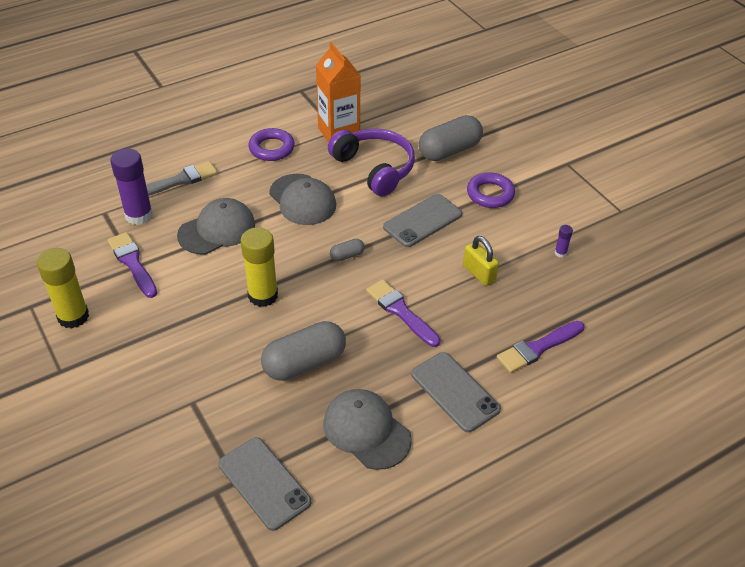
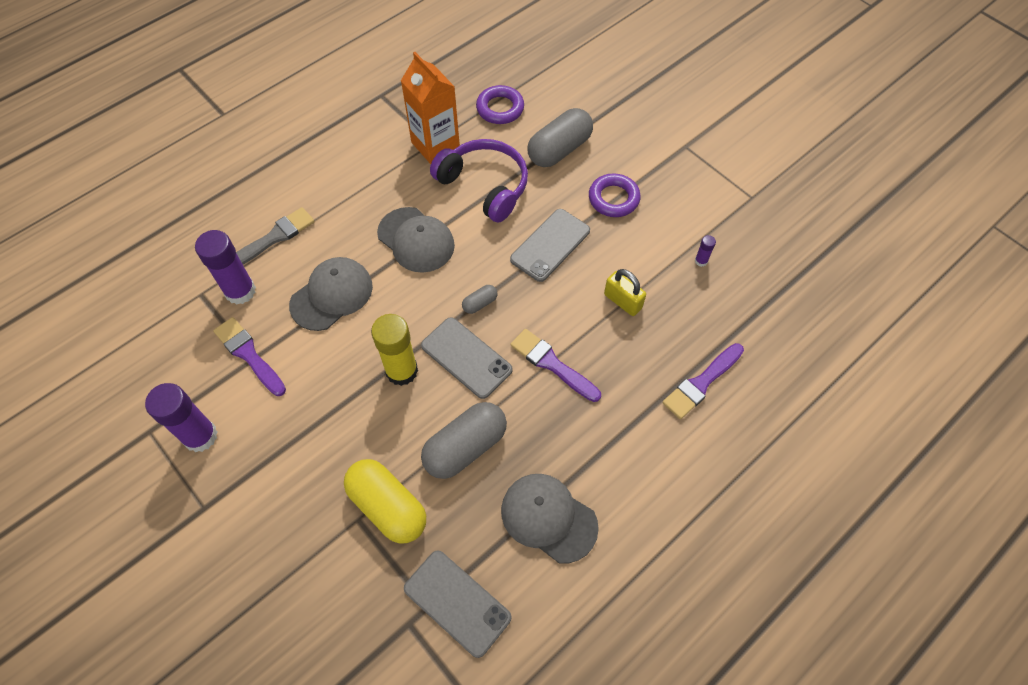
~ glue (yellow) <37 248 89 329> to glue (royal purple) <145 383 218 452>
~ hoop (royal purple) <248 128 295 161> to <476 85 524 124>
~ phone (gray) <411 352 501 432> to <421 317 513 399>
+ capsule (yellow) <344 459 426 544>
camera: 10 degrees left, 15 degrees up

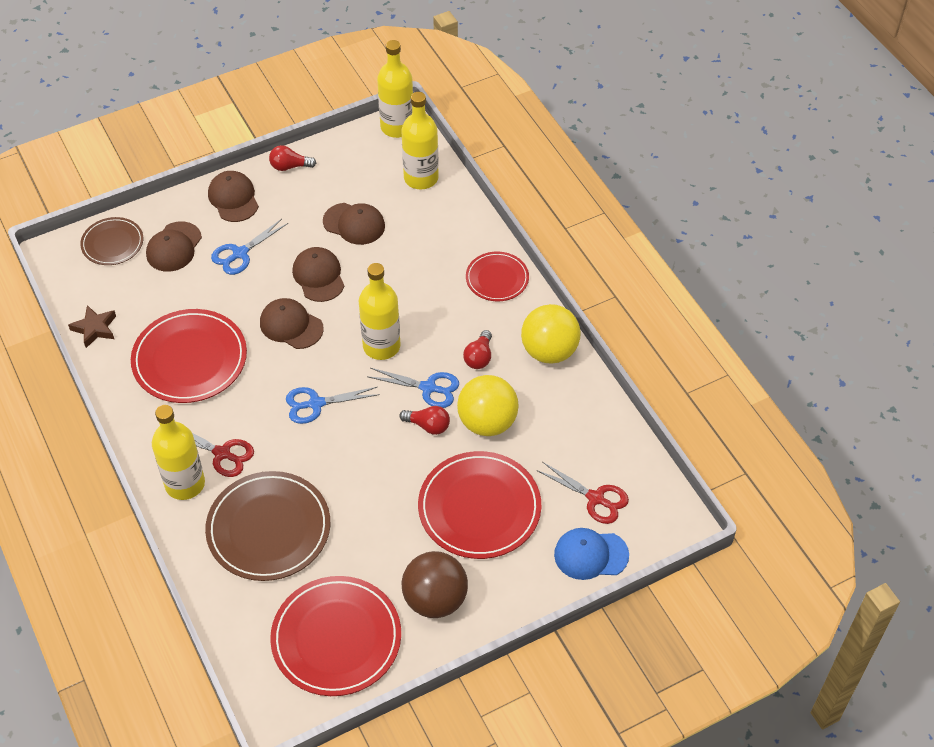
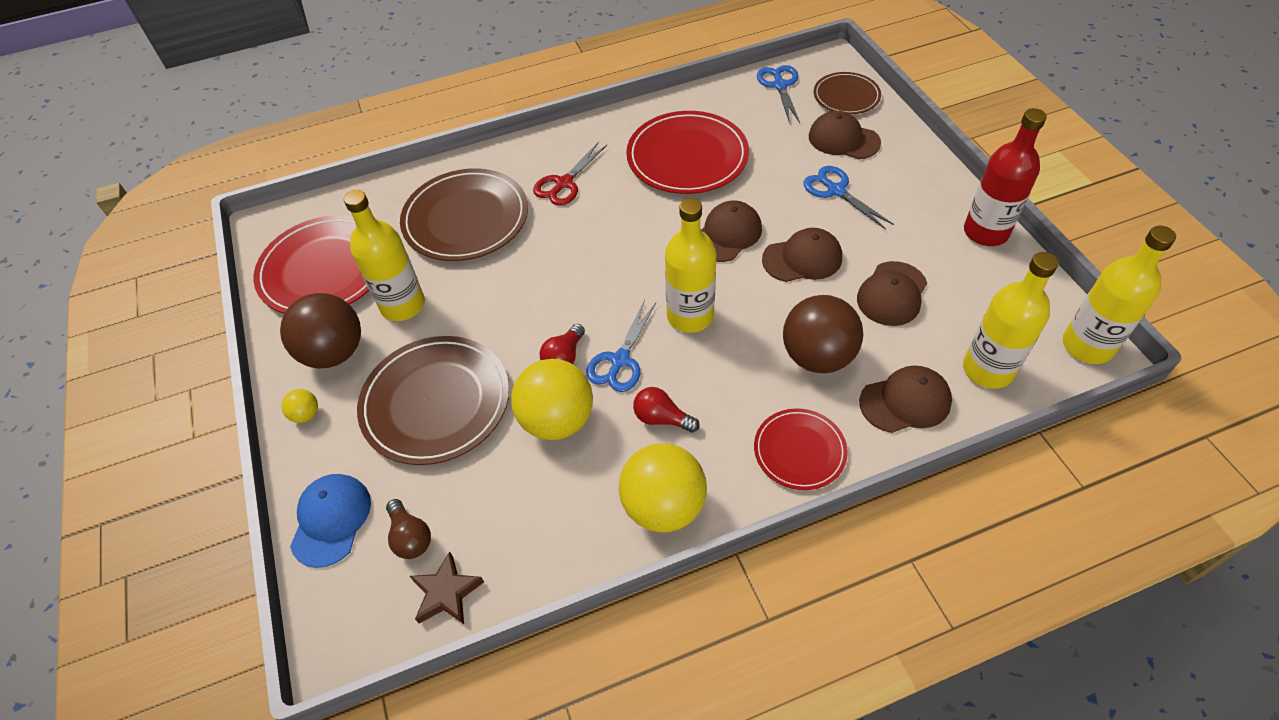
~ five-pointed star (brown) <68 305 116 348> to <410 551 484 624>
~ flask (yellow) <152 405 205 500> to <344 190 425 321>
~ peaked cap (brown) <208 171 259 222> to <859 366 952 433>
~ bulb (scarlet) <269 145 316 171> to flask (scarlet) <964 108 1047 246>
~ pair of scissors (cobalt) <286 387 380 424> to <757 65 800 124>
~ plate (scarlet) <418 451 541 559> to plate (brown) <357 336 509 465>
~ pair of scissors (scarlet) <536 462 629 524> to bulb (brown) <386 499 431 559>
+ play ball (yellow) <281 389 318 423>
+ play ball (brown) <783 295 863 373>
camera: 100 degrees right, 0 degrees up

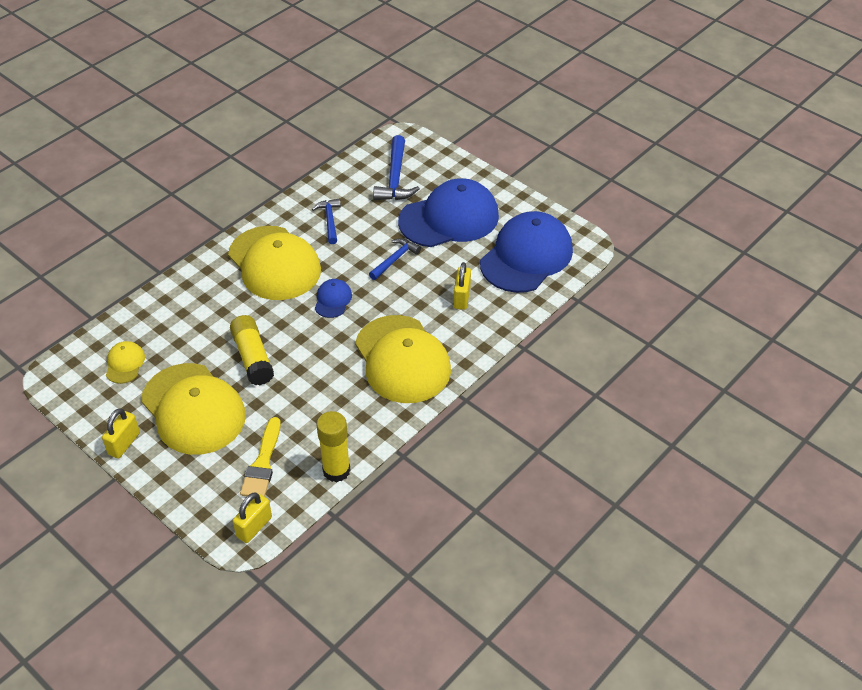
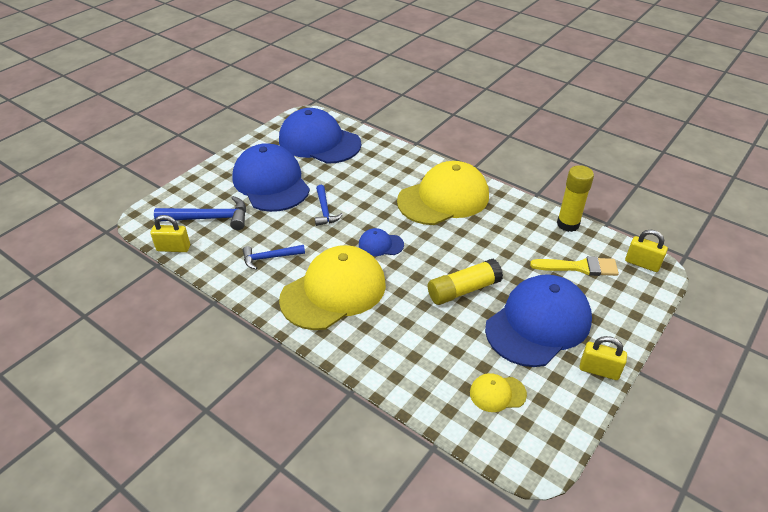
~ peaked cap (yellow) <141 363 246 455> to peaked cap (cobalt) <485 274 592 367>
~ carpenter's hammer (cobalt) <369 238 421 280> = <315 185 343 226> 135 degrees counterclockwise
~ lock (yellow) <453 262 471 310> to <151 215 190 252>
camera: 95 degrees left, 5 degrees down

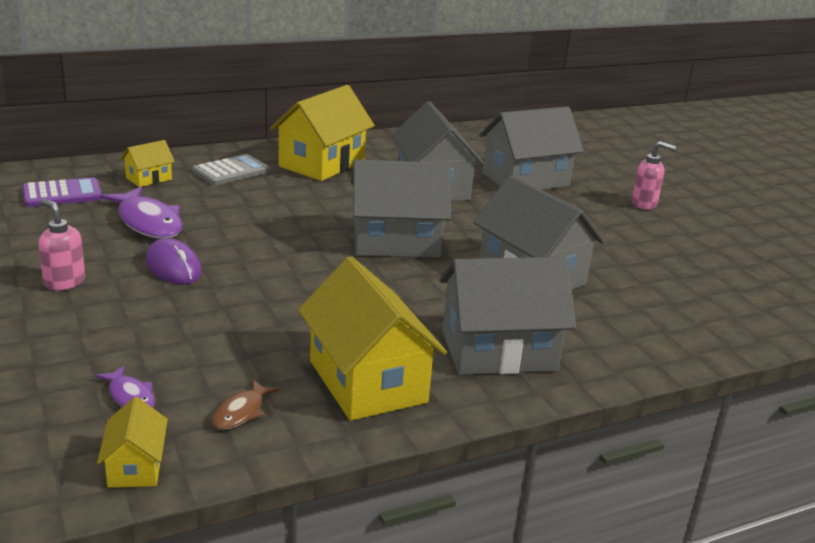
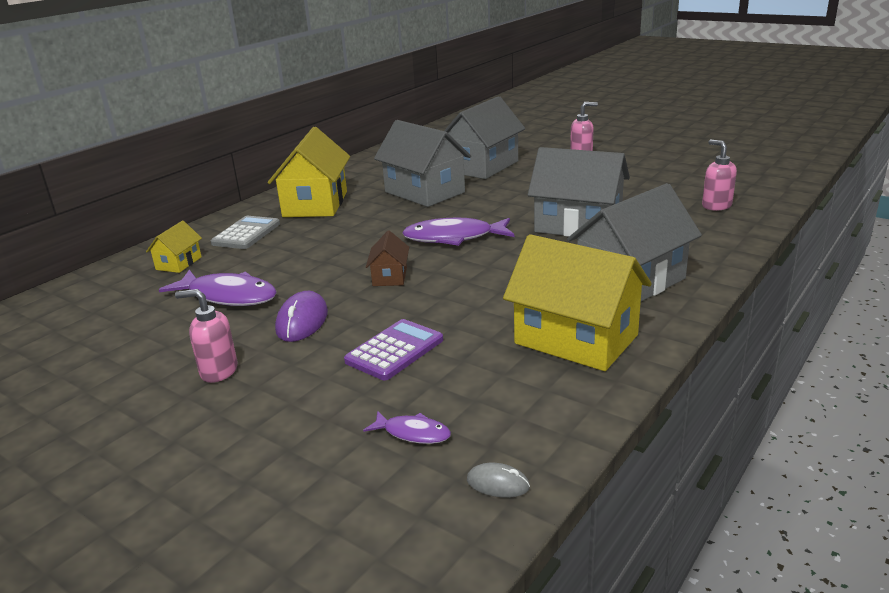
~ adding machine (royal purple) <22 177 102 207> to <344 319 443 380>
~ house (yellow) <97 397 168 488> to PC mouse (gray) <467 463 530 498>
~ PC mouse (royal purple) <146 238 202 285> = <275 291 328 342> 75 degrees clockwise
- fish (brown) <212 379 279 430>
~ house (gray) <351 160 451 258> to fish (royal purple) <402 218 515 246>
+ house (brown) <366 231 409 286>
+ soap pump (pink) <702 140 737 211>
camera: 25 degrees left, 0 degrees up

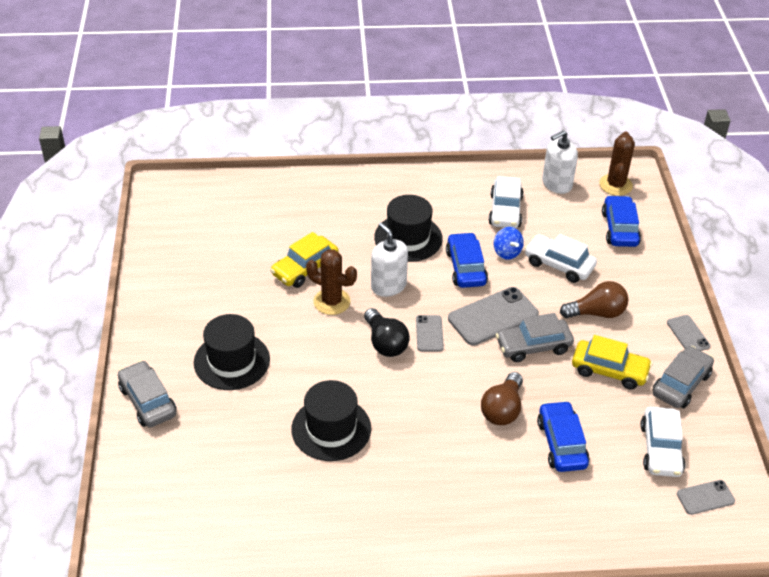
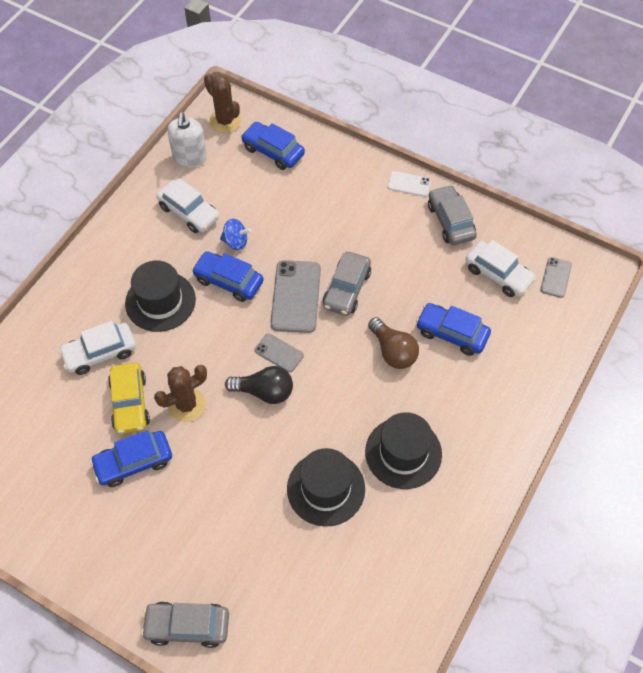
~ hat (jet-black) <194 314 270 390> to <365 412 442 489>
- soap pump (snow-white) <371 222 408 297>
~ toy car (snow-white) <524 234 597 283> to <58 321 136 375>
- bulb (brown) <560 281 628 318>
- toy car (yellow) <572 335 652 390>
~ phone (gray) <667 315 710 351> to phone (snow-white) <387 171 431 197>
+ toy car (cobalt) <90 430 172 487>
camera: 55 degrees left, 15 degrees up

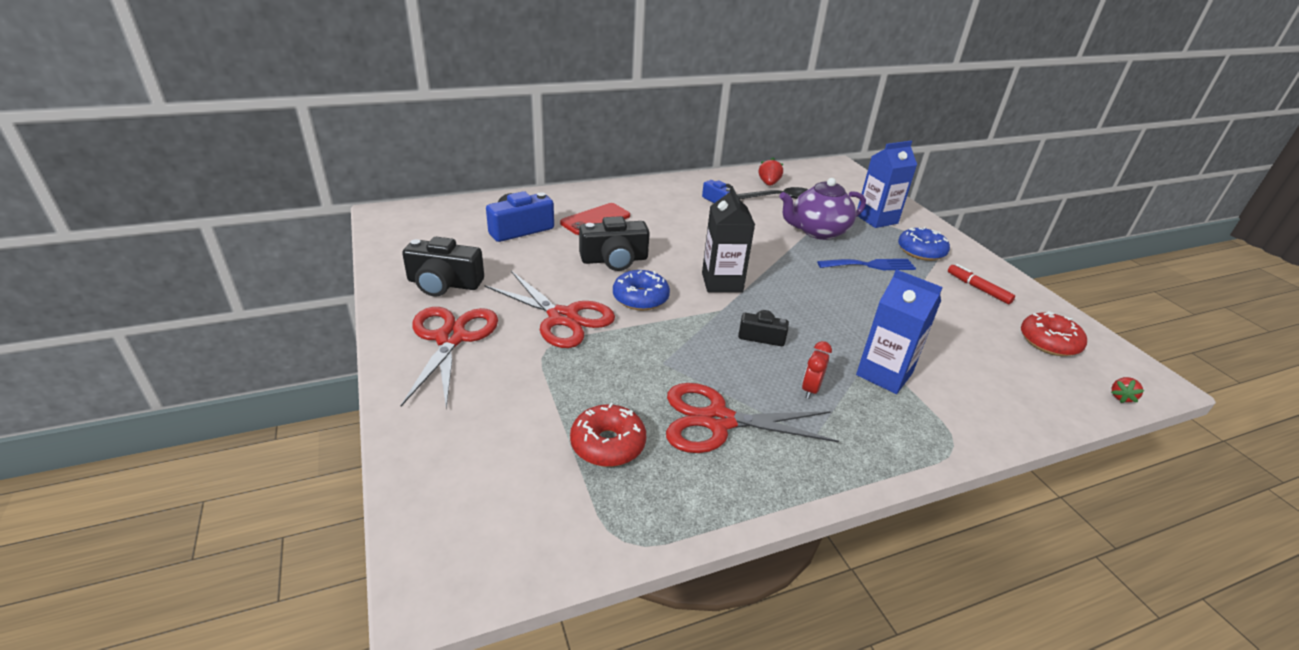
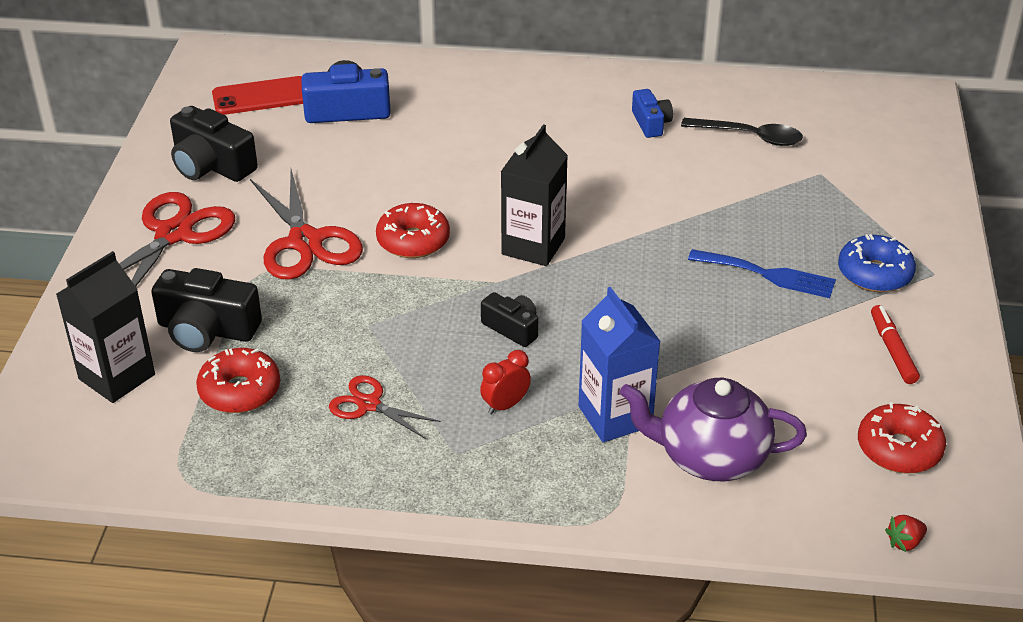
~ phone (scarlet) <560 203 630 235> to <212 76 303 115>
~ photo camera (jet-black) <579 216 650 271> to <151 268 262 352>
~ doughnut (cobalt) <613 270 670 310> to doughnut (scarlet) <376 203 450 258>
~ pair of scissors (scarlet) <666 383 839 453> = <329 375 441 439> x0.56
- berry (scarlet) <759 158 783 186>
~ china teapot (royal purple) <780 178 866 240> to <620 378 807 481>
- milk carton (cobalt) <857 141 917 228>
+ milk carton (jet-black) <56 251 155 403>
camera: 30 degrees right, 5 degrees up

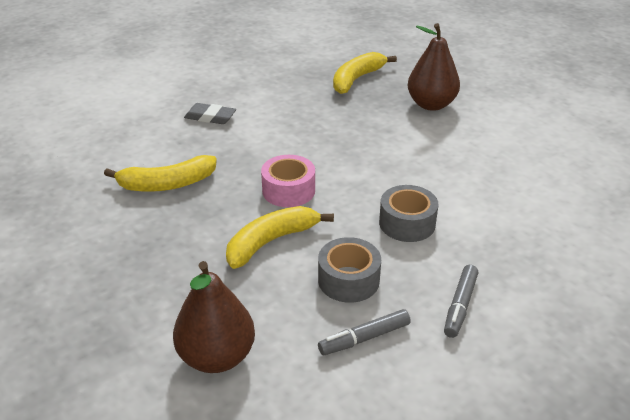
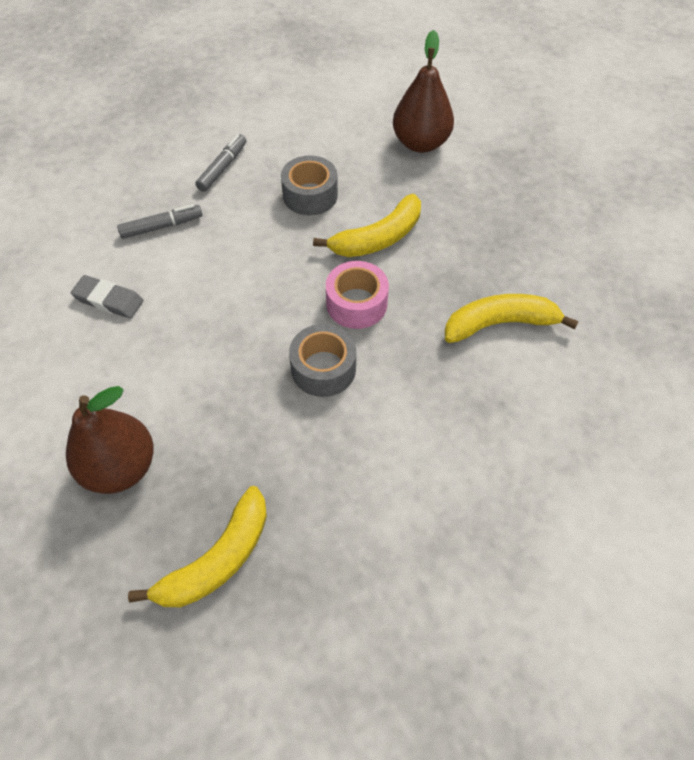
~ gum eraser (gray) <184 103 236 124> to <71 275 144 319>
~ marker pen (gray) <318 309 411 355> to <117 204 203 239>
~ sticky tape (gray) <379 185 438 242> to <289 324 356 397>
camera: 175 degrees left, 20 degrees up

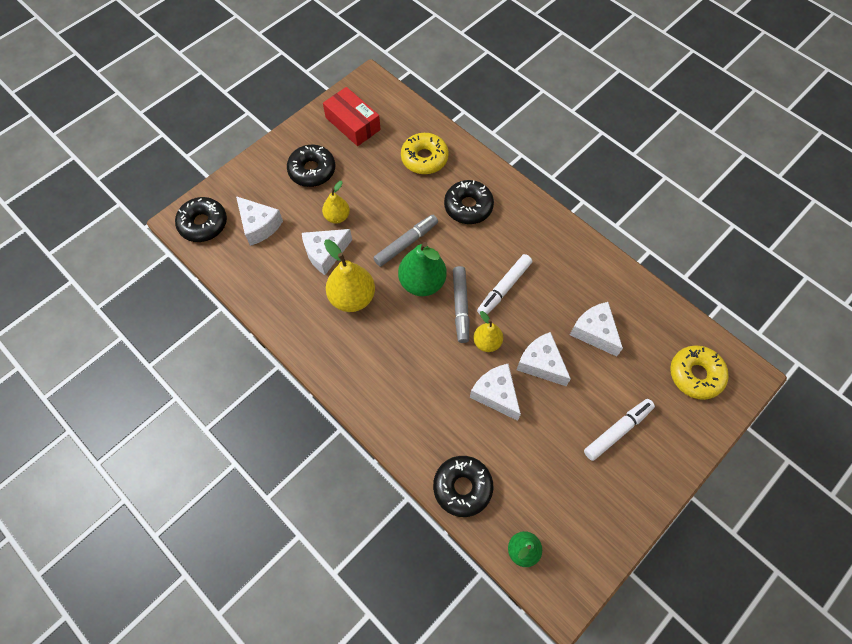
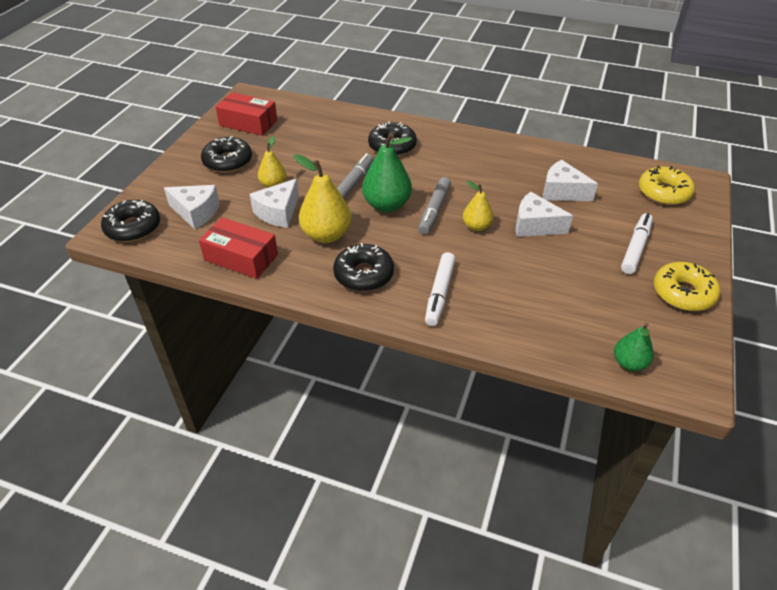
~ doughnut (yellow) <401 133 449 174> to <654 262 720 311>
~ doughnut (jet-black) <433 456 493 517> to <333 243 394 291>
~ marker pen (gray) <453 266 470 343> = <418 177 451 235> 45 degrees clockwise
- cheese (snow-white) <470 364 521 421>
~ marker pen (snow-white) <477 254 532 315> to <425 252 455 326>
+ box (scarlet) <199 217 278 279>
camera: 25 degrees left, 20 degrees down

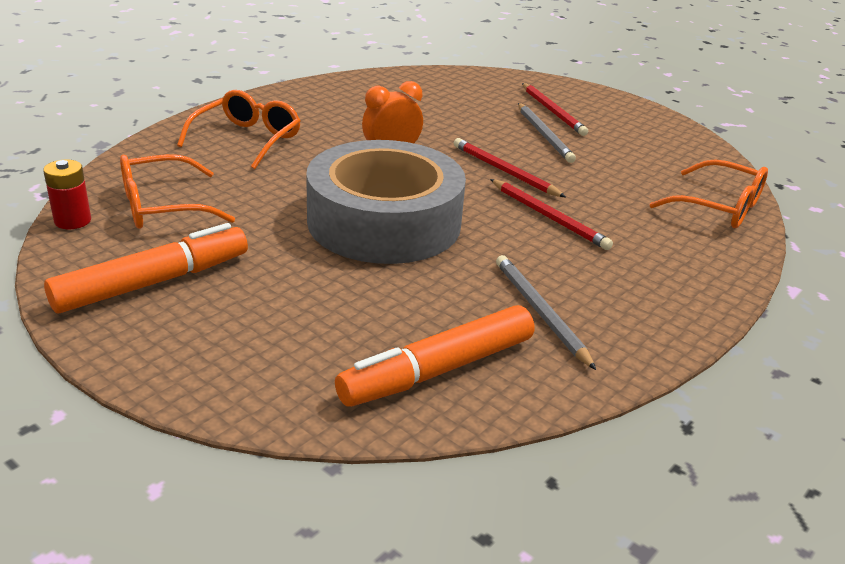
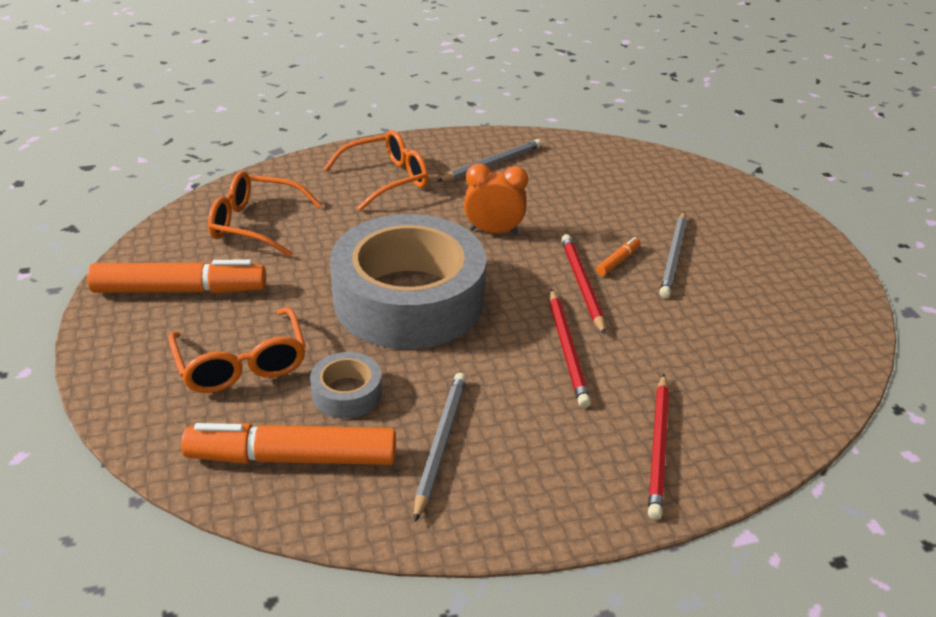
- battery (scarlet) <43 160 91 229>
~ lead pencil (scarlet) <522 83 588 136> to <648 374 669 520>
~ spectacles (orange-coloured) <649 159 768 228> to <168 307 306 393>
+ sticky tape (gray) <310 352 382 418>
+ lead pencil (gray) <437 139 542 181>
+ marker pen (orange-coloured) <596 237 641 276>
camera: 35 degrees right, 5 degrees up

